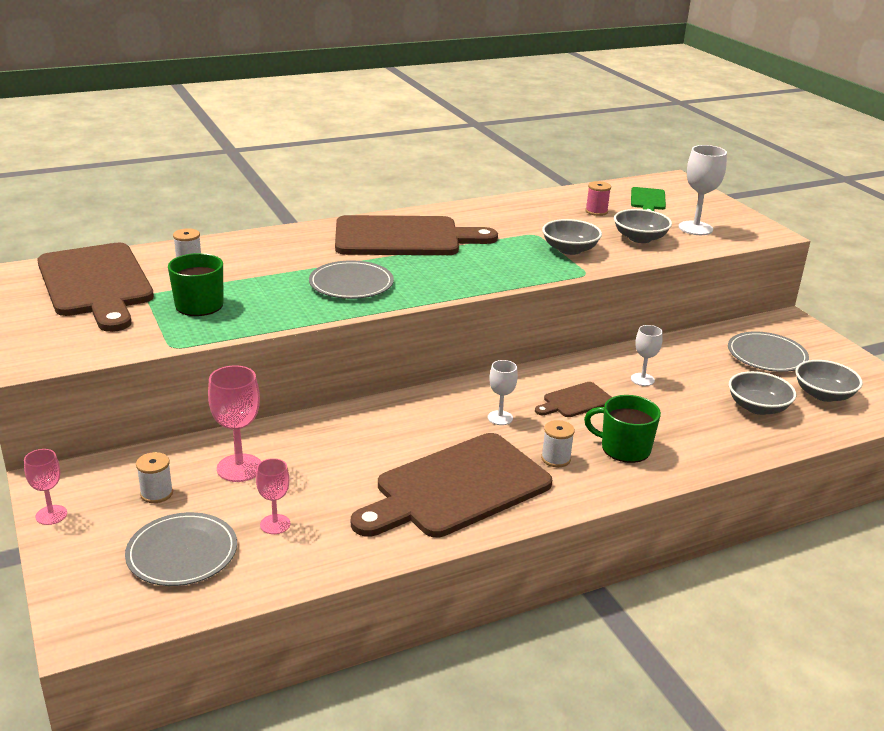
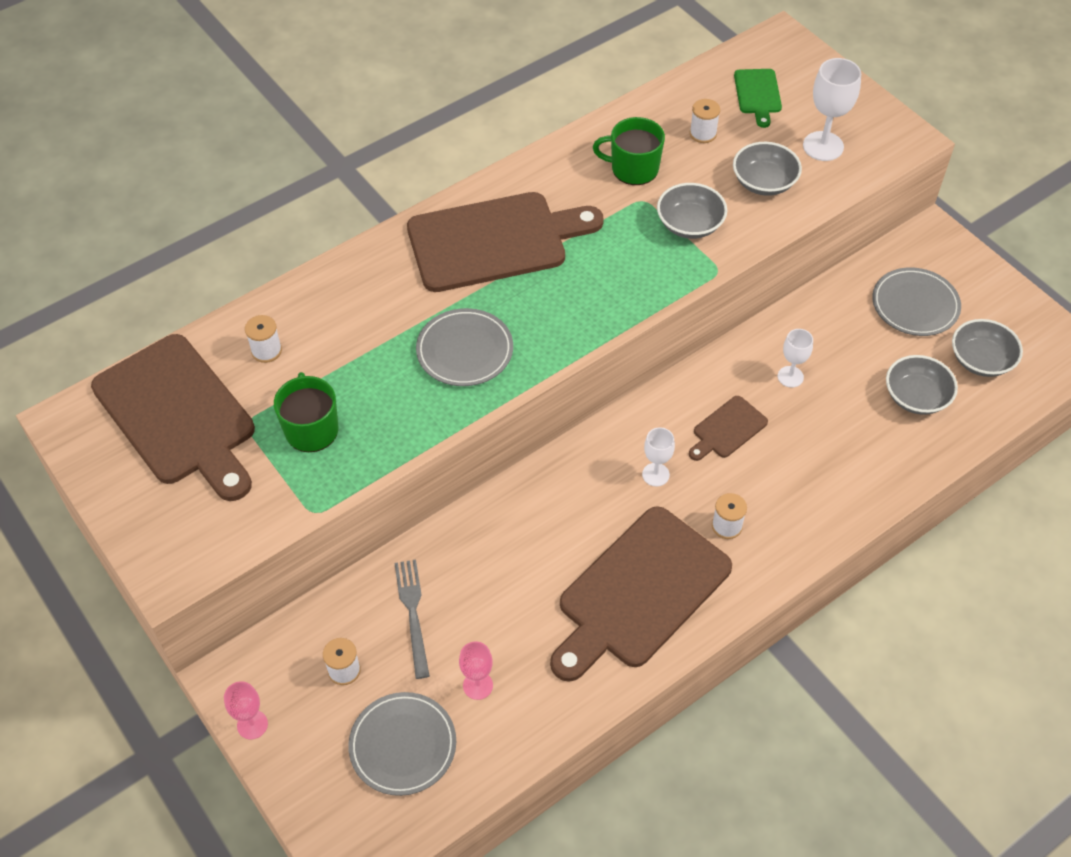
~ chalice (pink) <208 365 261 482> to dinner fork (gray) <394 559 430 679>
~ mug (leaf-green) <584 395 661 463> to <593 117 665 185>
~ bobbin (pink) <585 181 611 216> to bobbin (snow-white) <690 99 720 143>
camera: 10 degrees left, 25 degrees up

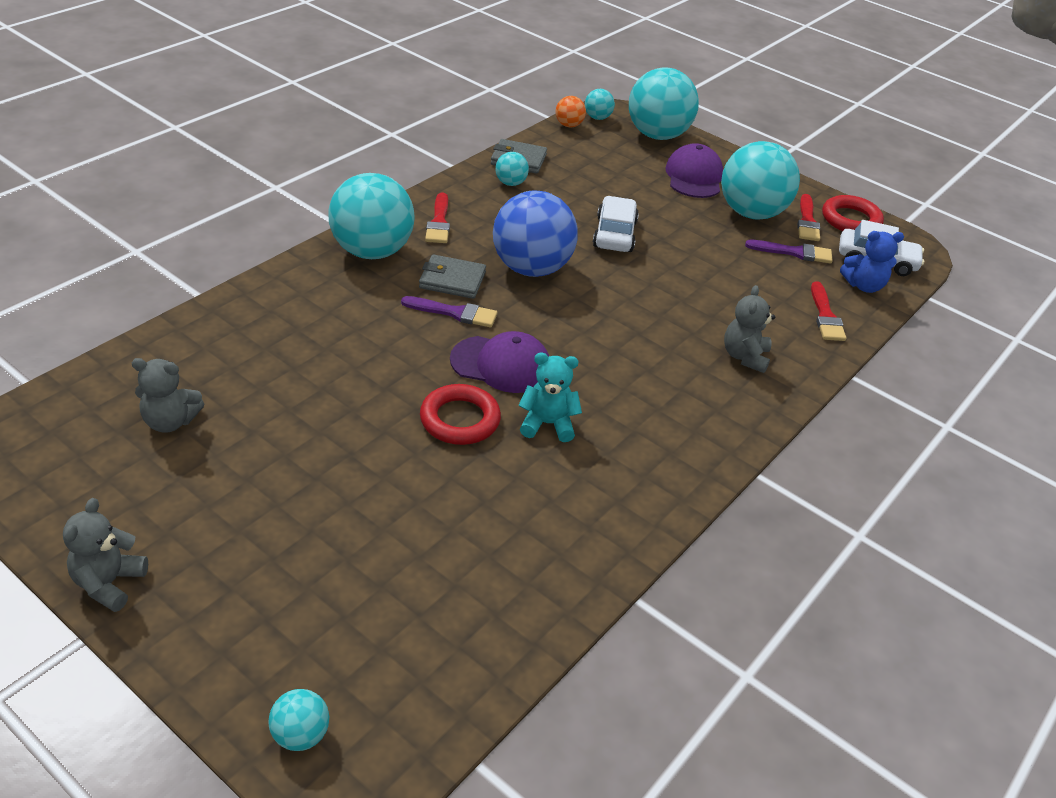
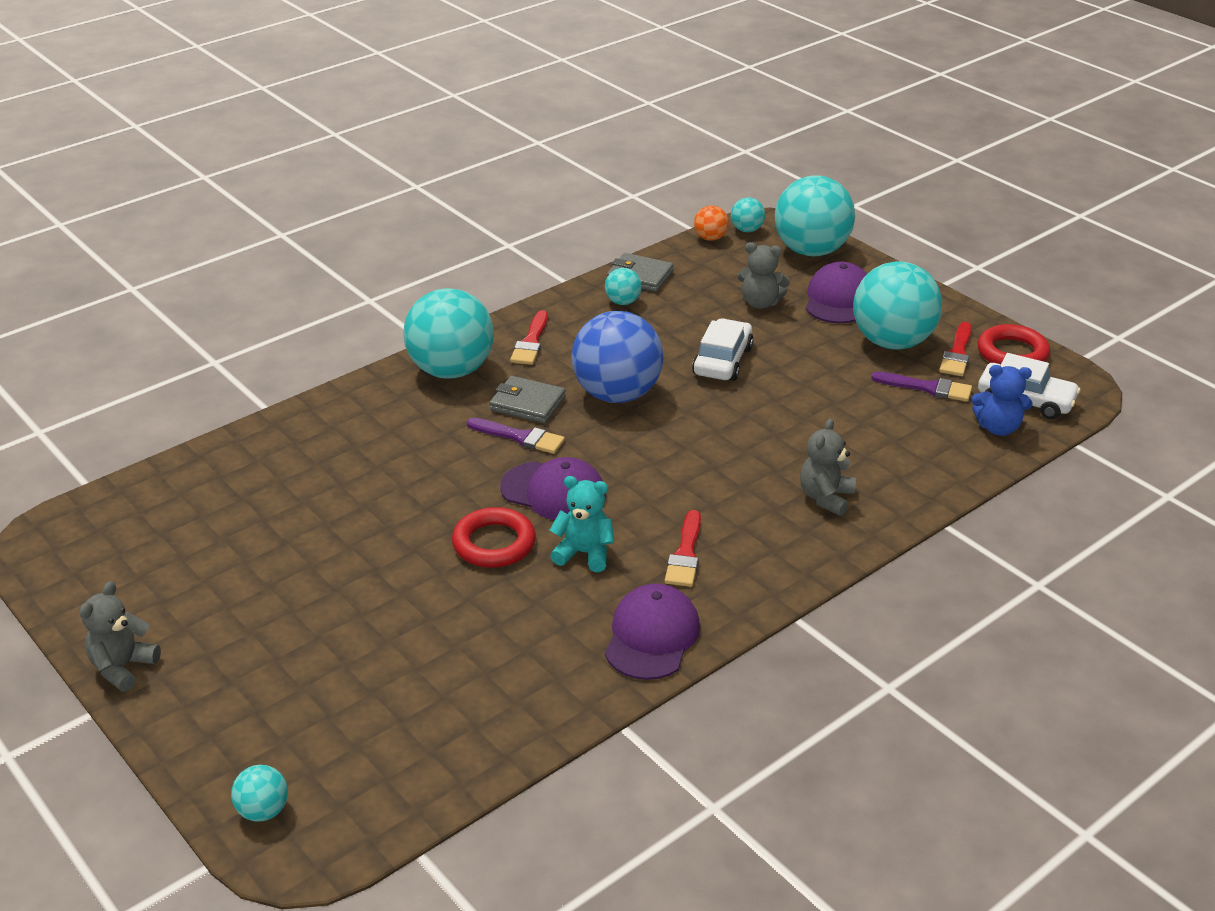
~ teddy bear (gray) <132 358 204 433> to <737 242 790 309>
~ paint brush (scarlet) <811 281 847 341> to <665 510 701 587>
+ peaked cap (royal purple) <605 584 700 680>
camera: 15 degrees right, 5 degrees down

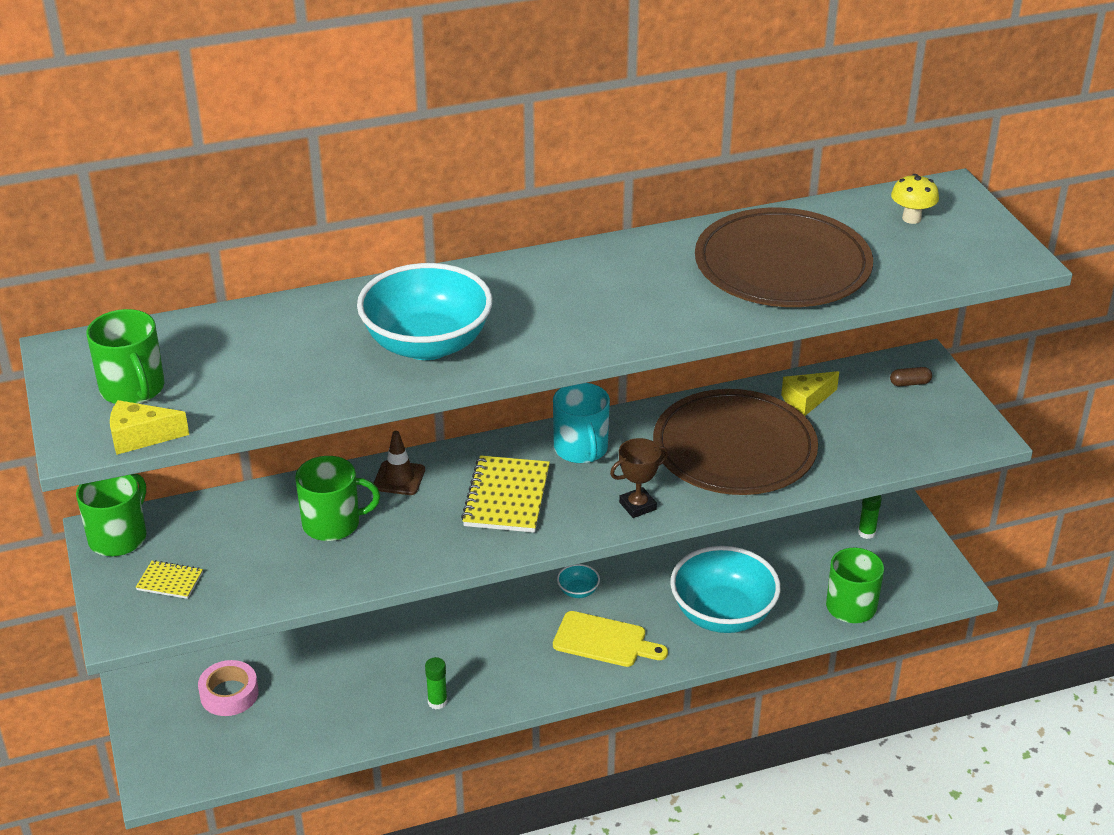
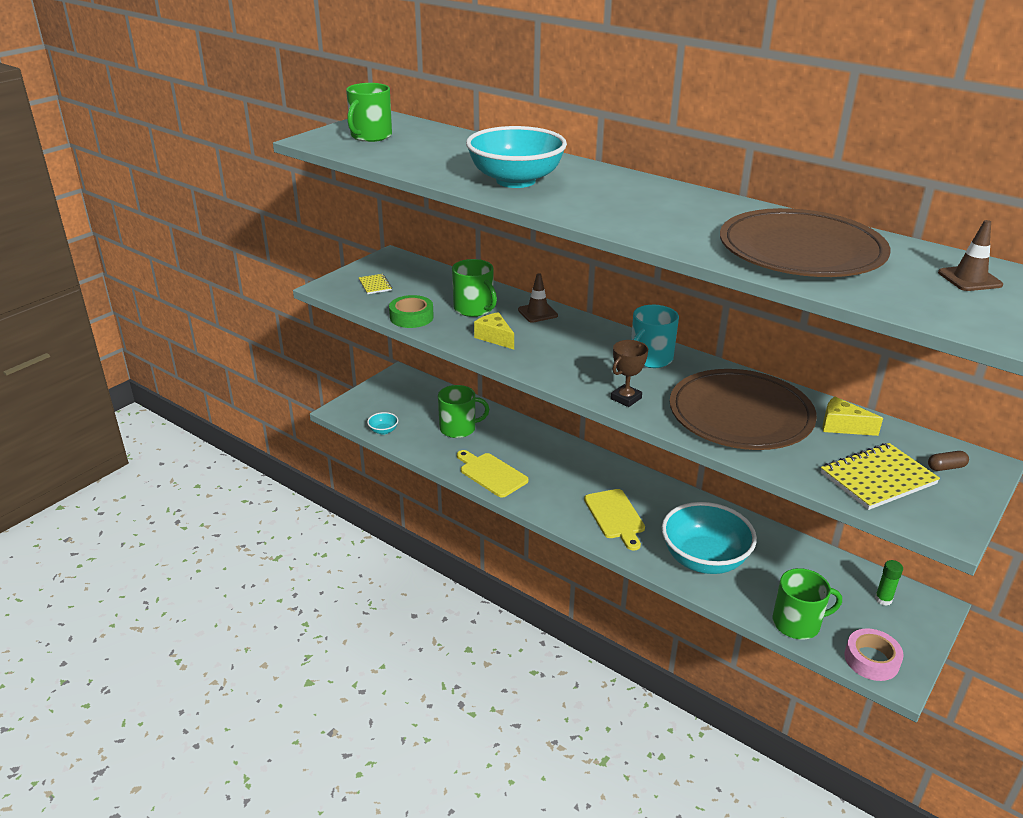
~ mug (leaf-green) <76 474 147 556> to <438 385 490 438>
~ cheese (yellow) <110 400 189 455> to <474 312 514 349>
~ sticky tape (pink) <198 660 259 716> to <844 628 904 681>
~ glue (leaf-green) <425 657 447 710> to chopping board (yellow) <457 450 529 497>
~ exercise book (yellow) <461 455 550 533> to <821 443 940 510>
~ serving bowl (teal) <557 564 600 598> to <367 412 398 435>
~ award cup (brown) <610 438 668 518> = <611 340 648 407> 75 degrees counterclockwise
~ capsule (brown) <890 367 932 386> = <928 451 969 471> 60 degrees counterclockwise
~ toadstool (yellow) <891 174 939 224> to road cone (brown) <938 220 1003 291>
+ sticky tape (leaf-green) <389 295 434 328>
camera: 55 degrees right, 5 degrees down

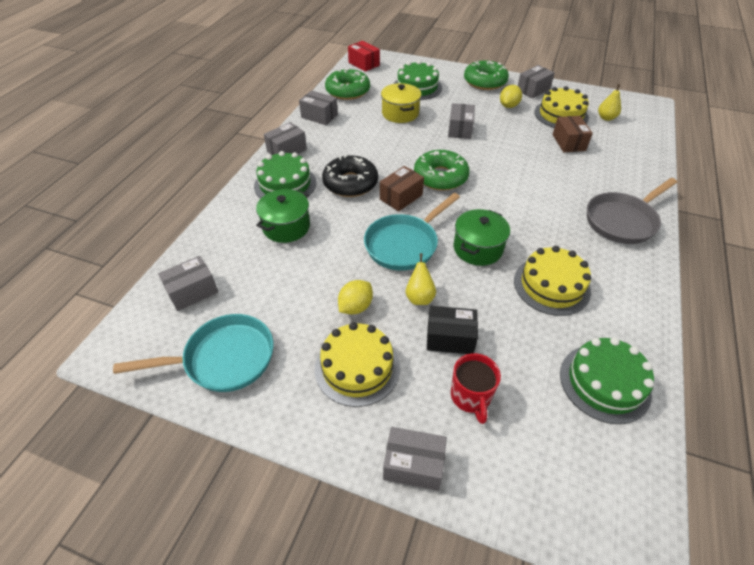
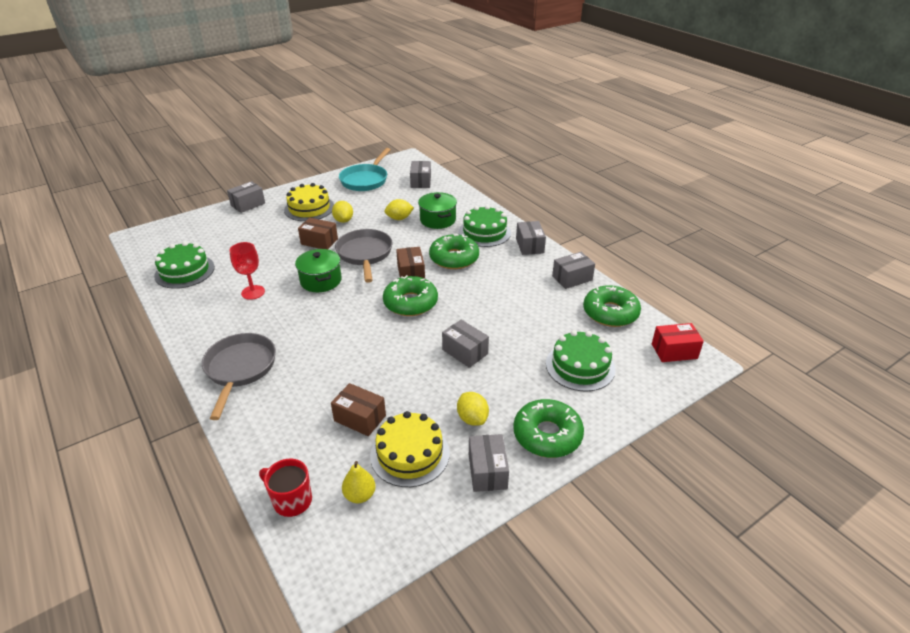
~ doughnut (jet-black) <322 155 378 197> to doughnut (leaf-green) <429 234 479 269>
~ skillet (teal) <364 193 460 271> to skillet (gray) <335 229 392 283>
- pot (yellow) <381 83 421 123>
~ pear (yellow) <406 253 436 305> to box (brown) <298 218 338 249>
- box (jet-black) <427 306 478 354>
~ mug (scarlet) <451 353 501 424> to <259 459 312 517>
~ cake (yellow) <514 246 591 316> to chalice (scarlet) <229 242 265 300>
+ toy lemon (yellow) <384 199 414 220>
camera: 125 degrees right, 10 degrees down

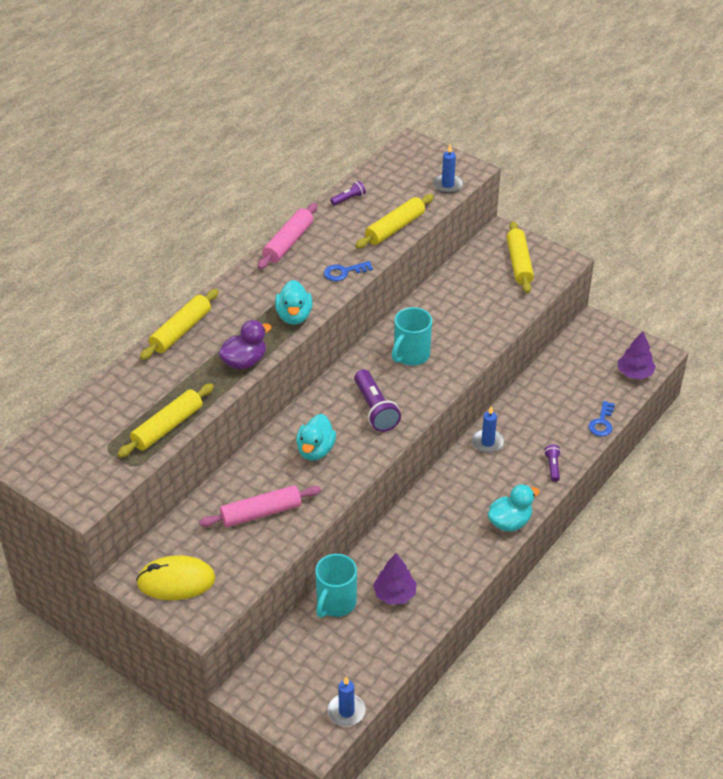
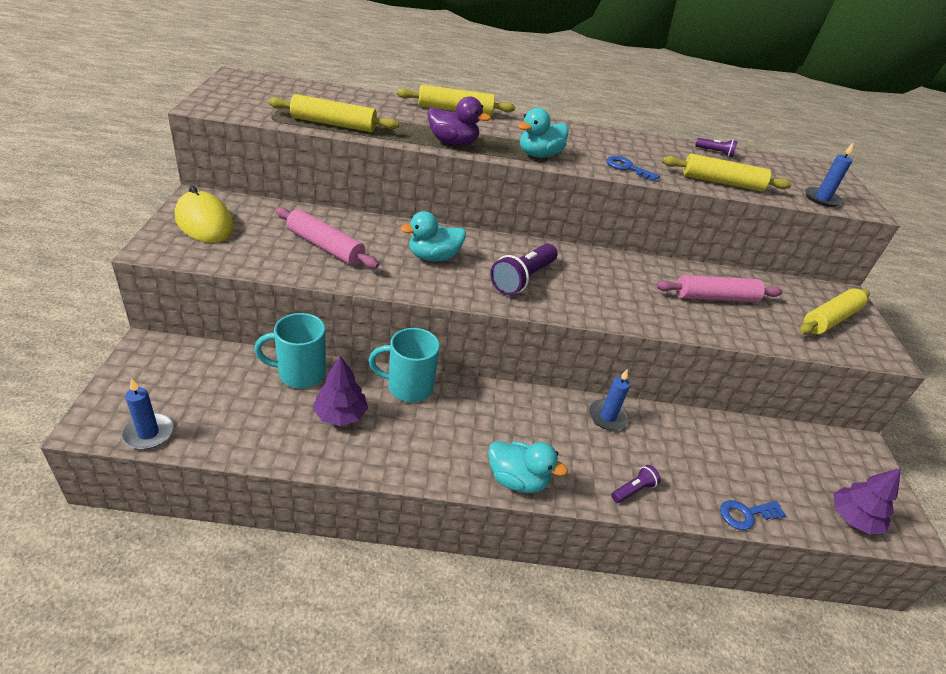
~ pastry roller (pink) <258 203 317 269> to <656 275 783 302>
~ mug (teal) <392 307 432 366> to <368 328 440 402>
camera: 50 degrees right, 5 degrees down

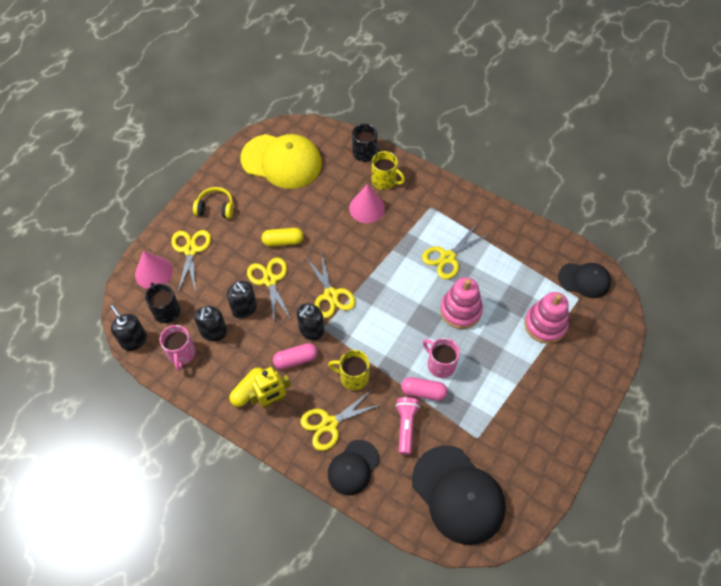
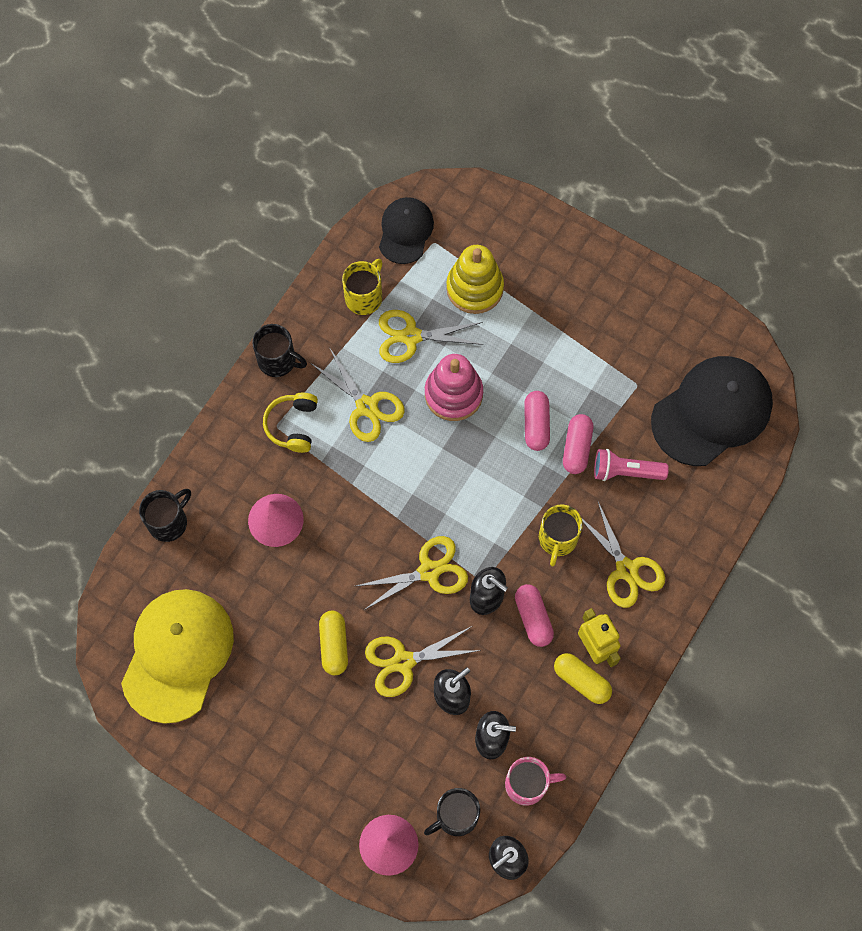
~ pair of scissors (yellow) <171 230 211 293> to <379 310 484 363>
~ headphones (yellow) <193 187 233 219> to <263 393 318 453>
- peaked cap (jet-black) <328 440 379 495>
~ mug (yellow) <372 151 405 190> to <342 259 383 315>
~ mug (pink) <423 338 460 378> to capsule (pink) <524 391 550 451>
~ stacking rings (pink) <524 292 569 344> to stacking rings (yellow) <446 245 504 314>
+ mug (jet-black) <252 324 307 377>
camera: 90 degrees left, 10 degrees up

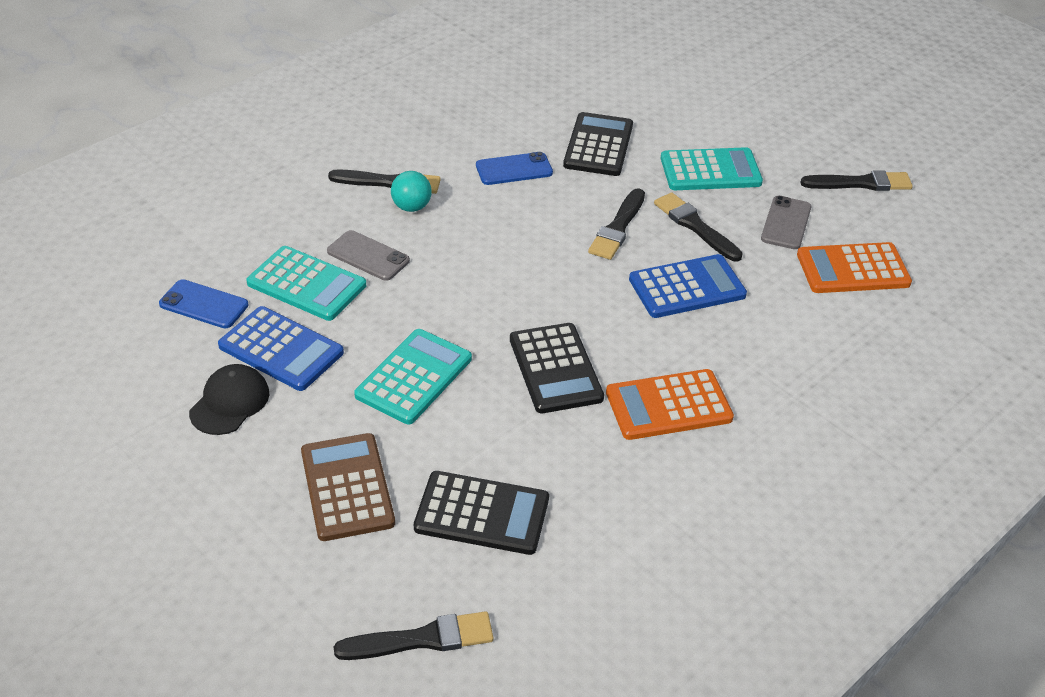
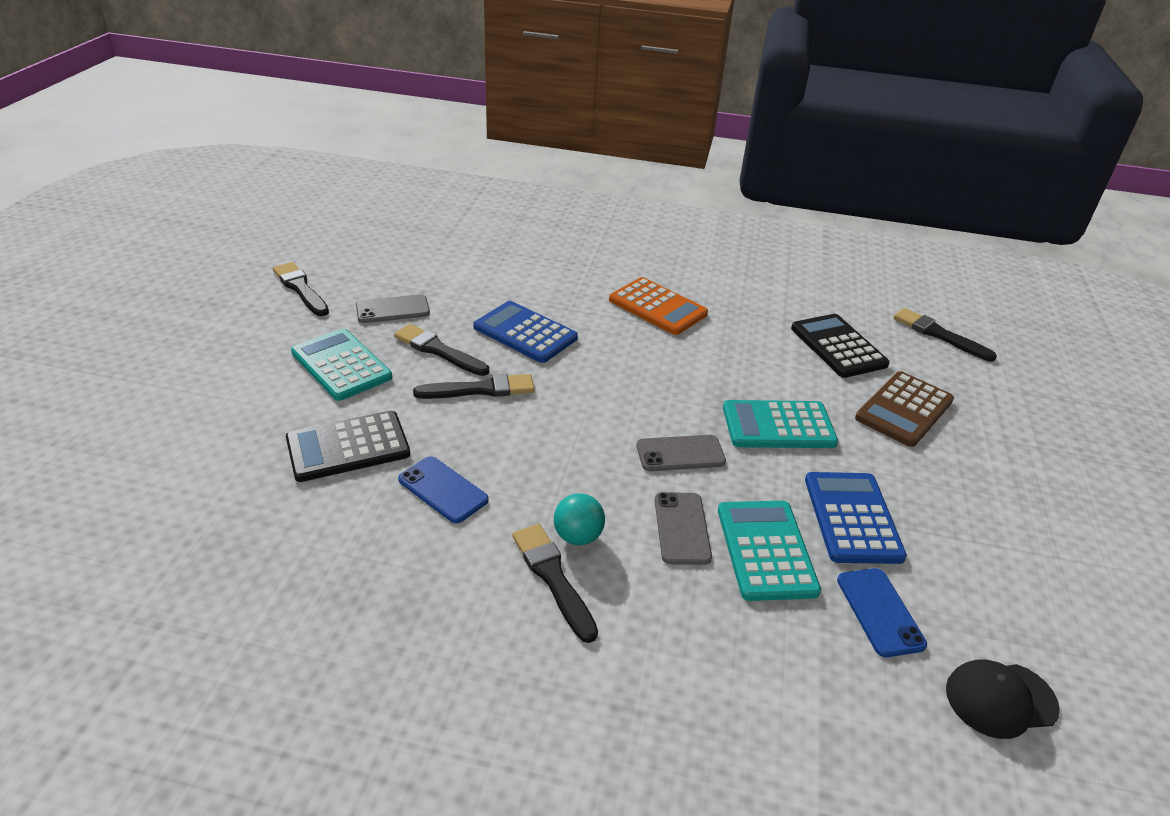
~ peaked cap (jet-black) <189 364 270 435> to <946 659 1060 739>
- adding machine (jet-black) <510 323 604 413>
~ paint brush (jet-black) <654 192 743 262> = <394 324 489 376> 105 degrees clockwise
- adding machine (orange-coloured) <797 242 912 293>
+ phone (gray) <636 435 726 471>
camera: 125 degrees left, 5 degrees down

